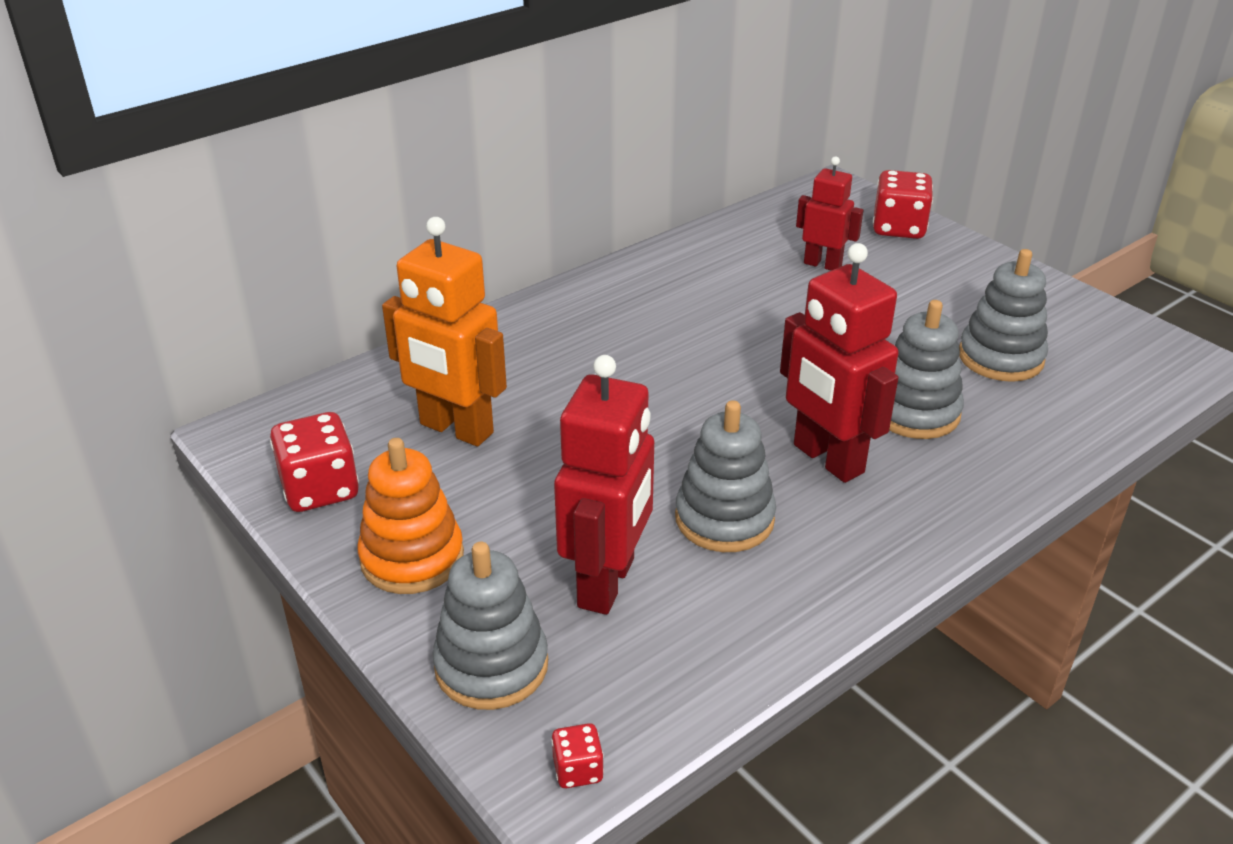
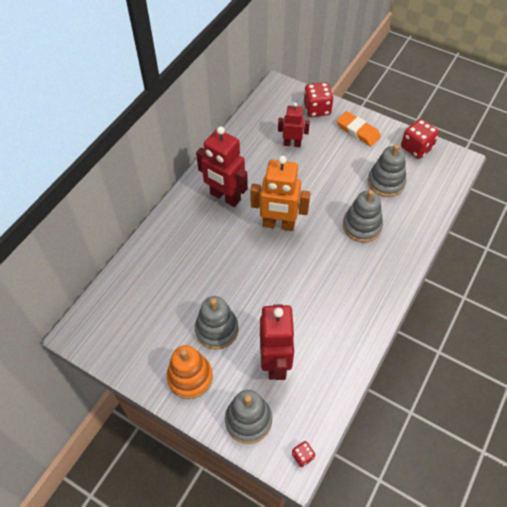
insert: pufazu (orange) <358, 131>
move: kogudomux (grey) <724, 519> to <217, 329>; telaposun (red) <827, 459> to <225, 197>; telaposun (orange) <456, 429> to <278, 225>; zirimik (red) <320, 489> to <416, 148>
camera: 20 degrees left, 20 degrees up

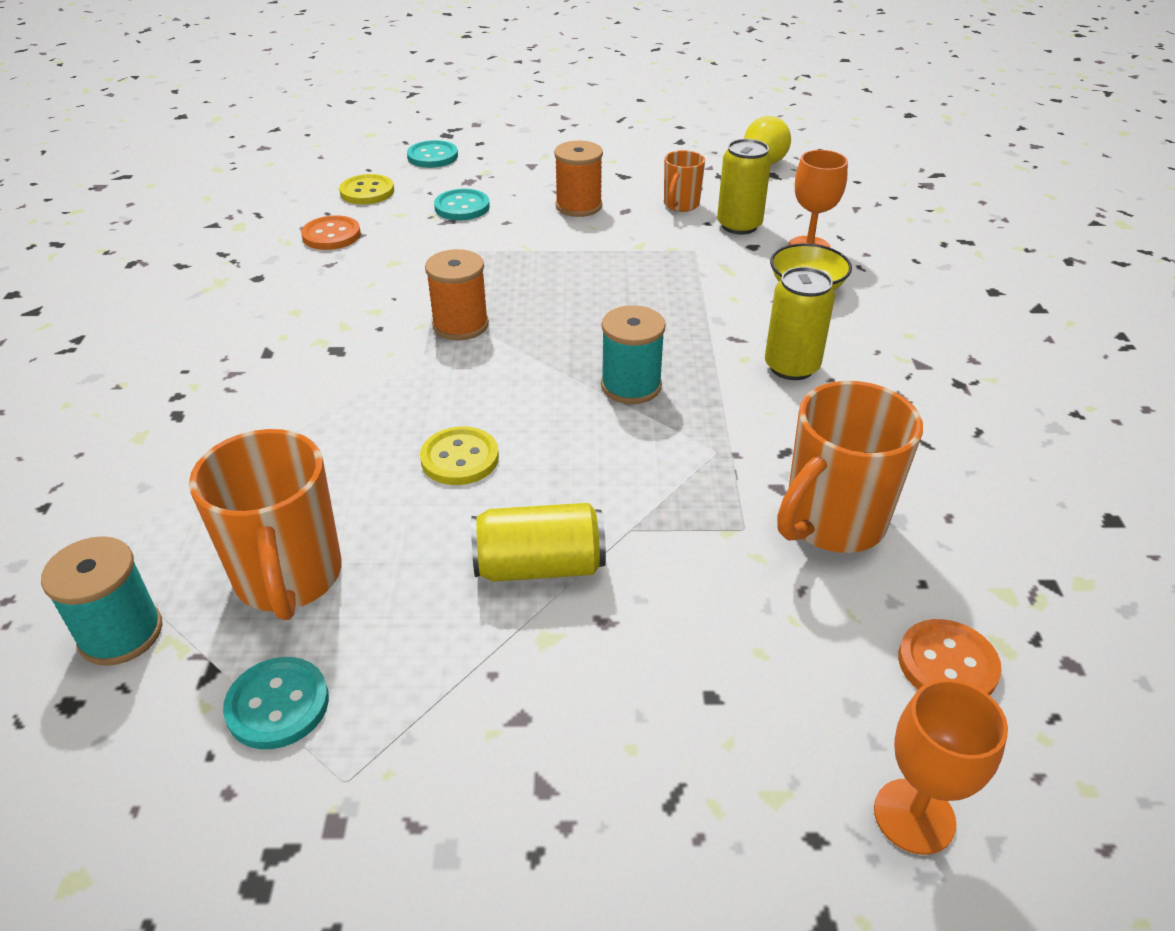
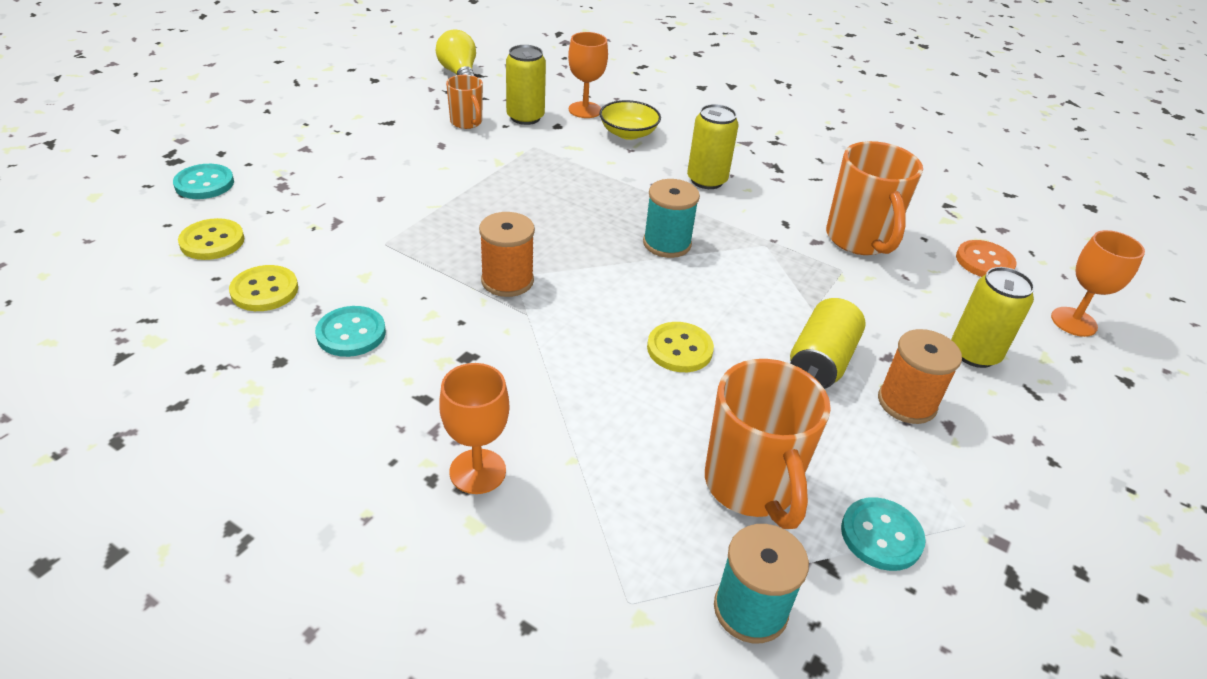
insert: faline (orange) <477, 471>; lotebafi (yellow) <974, 353>
move: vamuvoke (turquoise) <462, 207> to <351, 333>; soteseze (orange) <578, 206> to <907, 403>
recolor: vamuvoke (orange) <331, 235> to vamuvoke (yellow) <264, 290>
rotate: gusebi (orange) <289, 578> = <751, 486> 60 degrees clockwise
camera: 60 degrees left, 0 degrees up

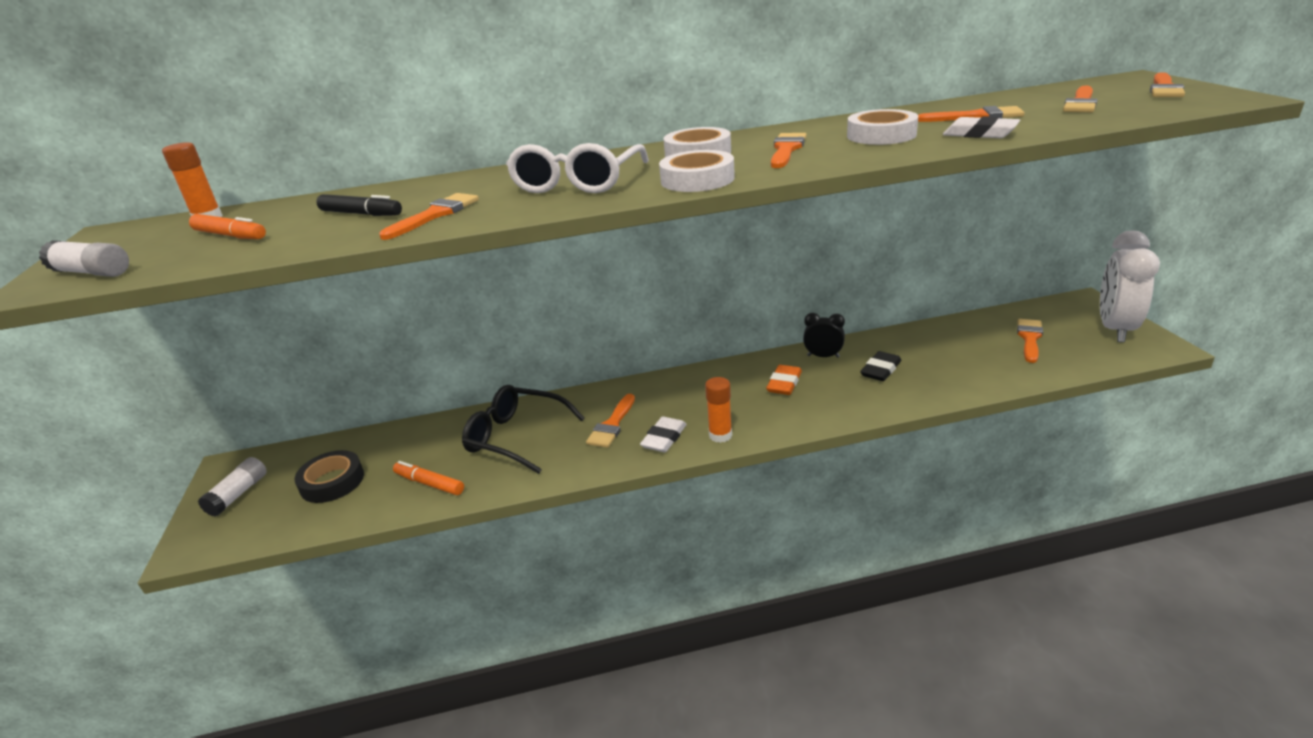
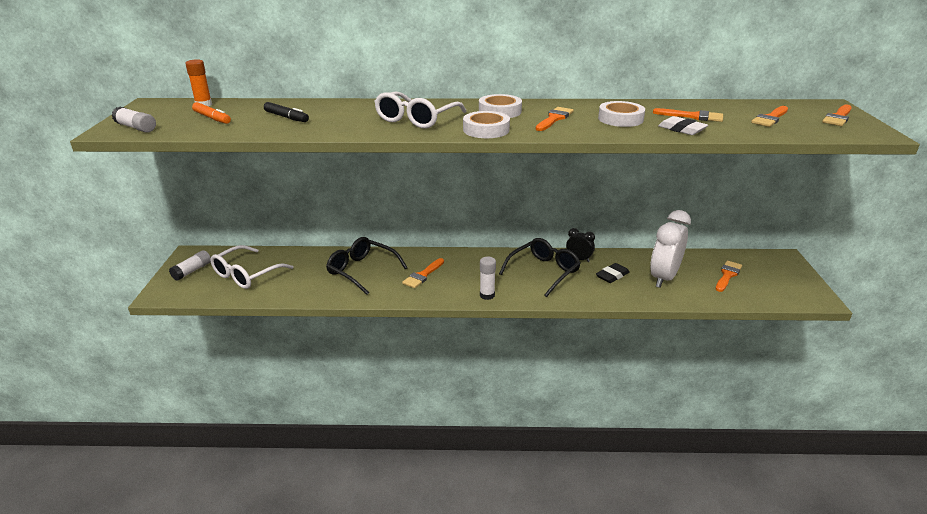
delete: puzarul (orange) <435, 215>; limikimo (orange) <429, 483>; pufazu (white) <664, 438>
move: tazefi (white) <1115, 329> to <663, 278>
replace: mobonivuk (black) <332, 482> to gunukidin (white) <246, 275>; pufazu (orange) <784, 383> to gunukidin (black) <544, 272>
recolor: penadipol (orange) <720, 435> to penadipol (white) <487, 295>
camera: 10 degrees right, 0 degrees up

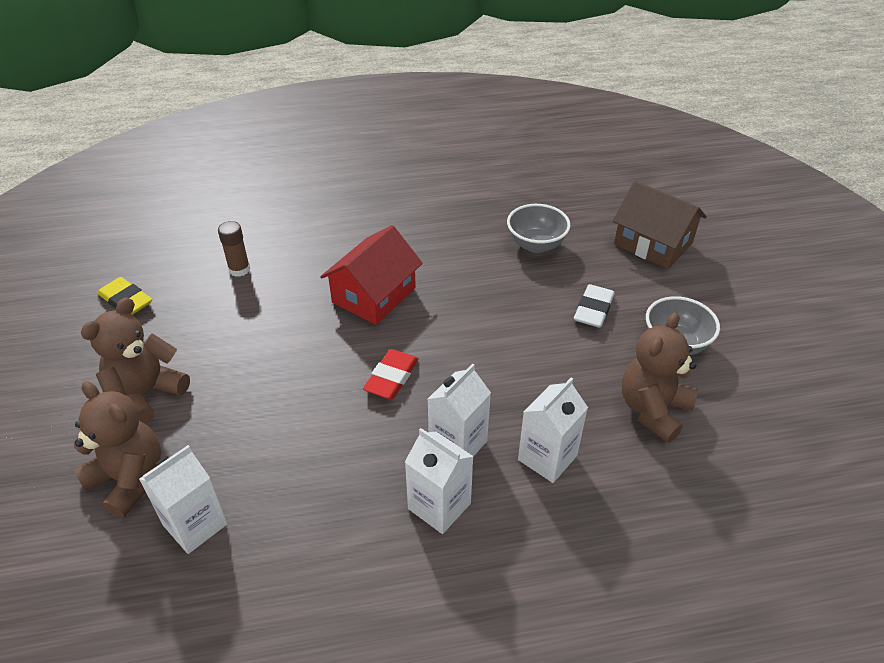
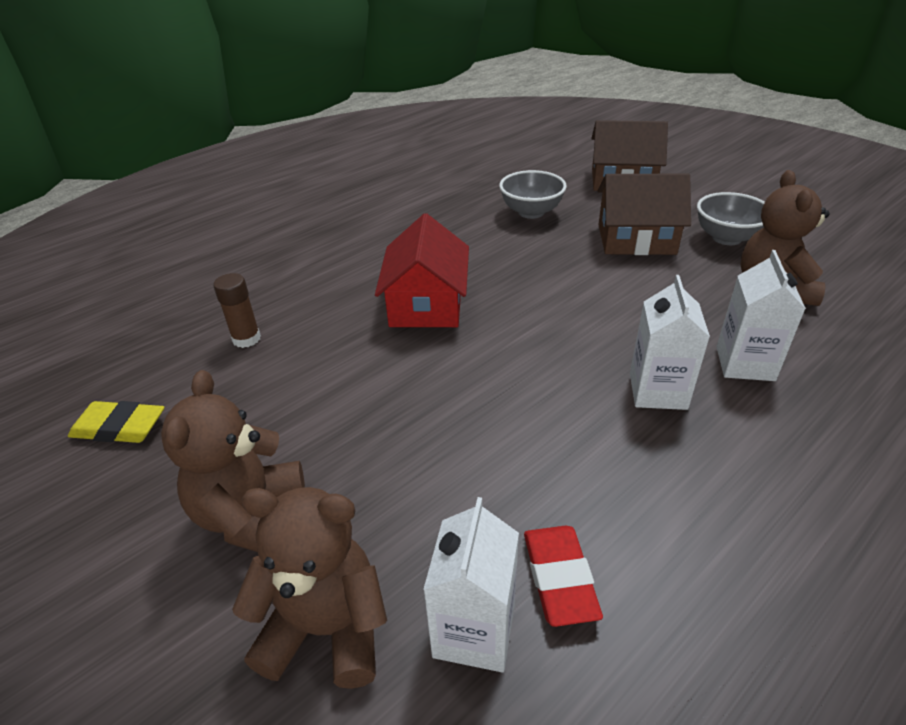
delete: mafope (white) <439, 506>
move: pufazu (red) <391, 377> to <560, 578>
replace: pufazu (white) <593, 309> to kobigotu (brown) <636, 239>
camera: 30 degrees left, 5 degrees down

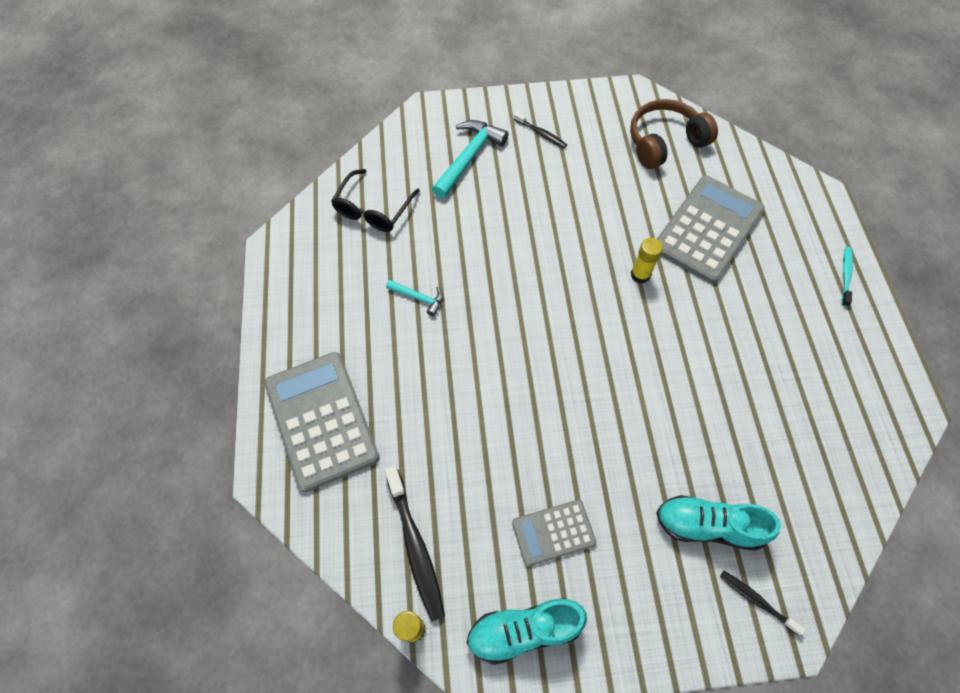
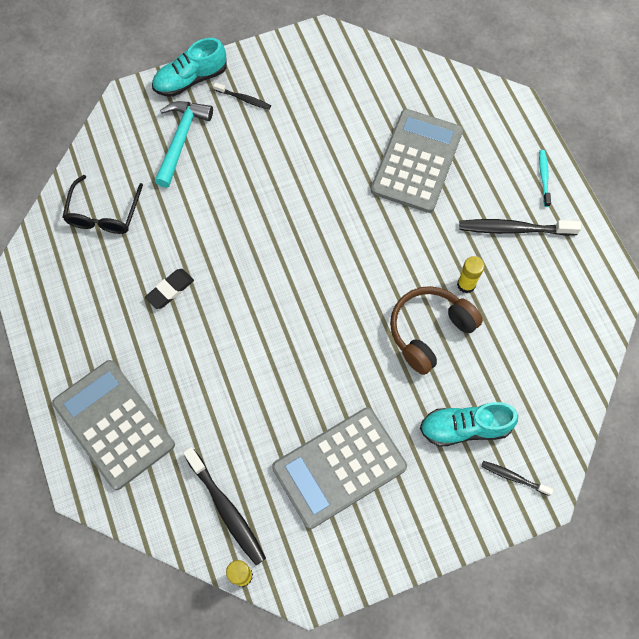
insert: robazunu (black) <514, 229>
move: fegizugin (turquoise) <524, 630> to <191, 79>; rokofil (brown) <664, 142> to <429, 331>; penadipol (yellow) <640, 275> to <466, 284>
replace: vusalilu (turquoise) <418, 298> to pufazu (black) <170, 290>
resize: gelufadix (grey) <553, 532> = <339, 467> x1.83
camera: 15 degrees left, 5 degrees up

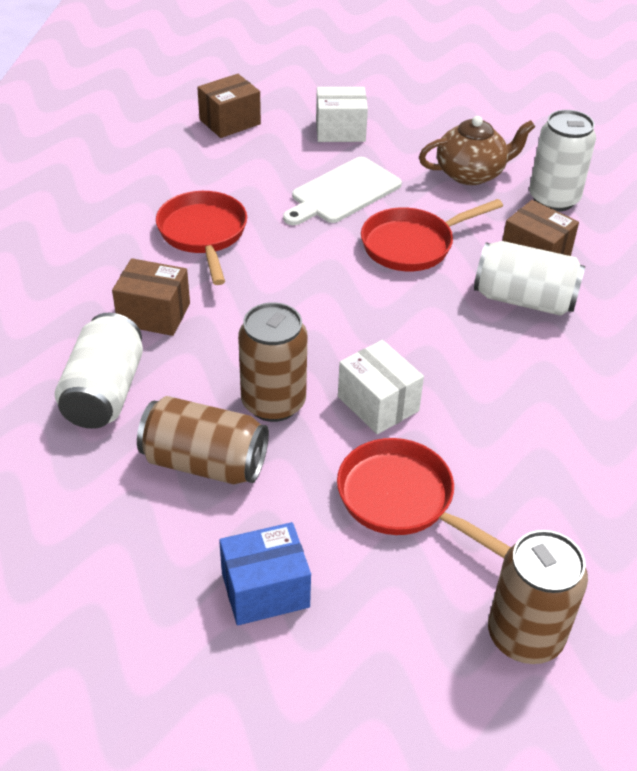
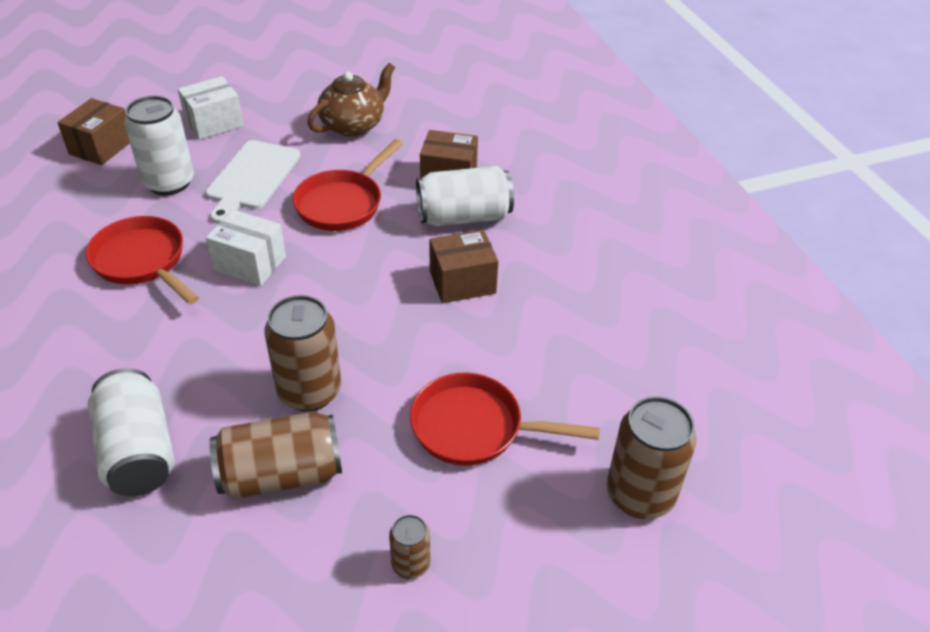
move: lotebafi (white) <553, 199> to <169, 182>; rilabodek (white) <378, 404> to <250, 263>; rilabodek (brown) <154, 314> to <462, 282>
replace: rilabodek (blue) <265, 590> to lotebafi (brown) <410, 564>
camera: 30 degrees left, 0 degrees up

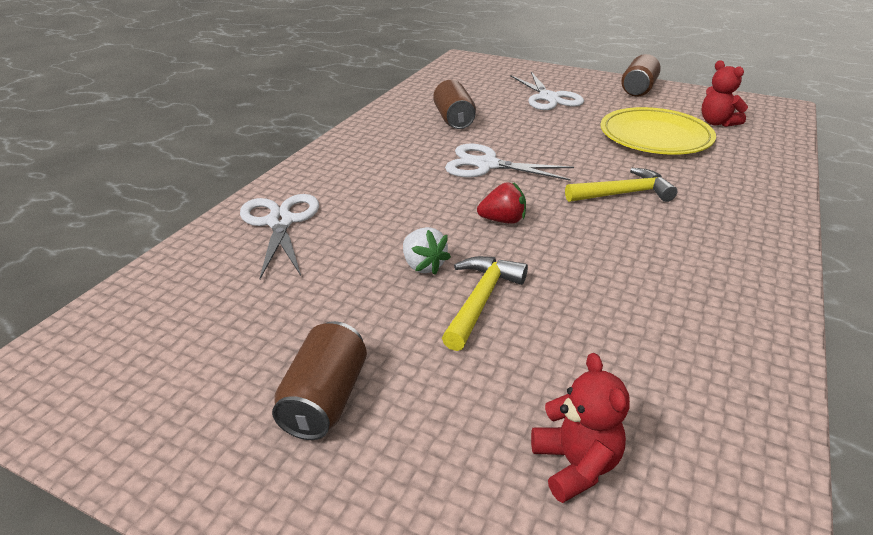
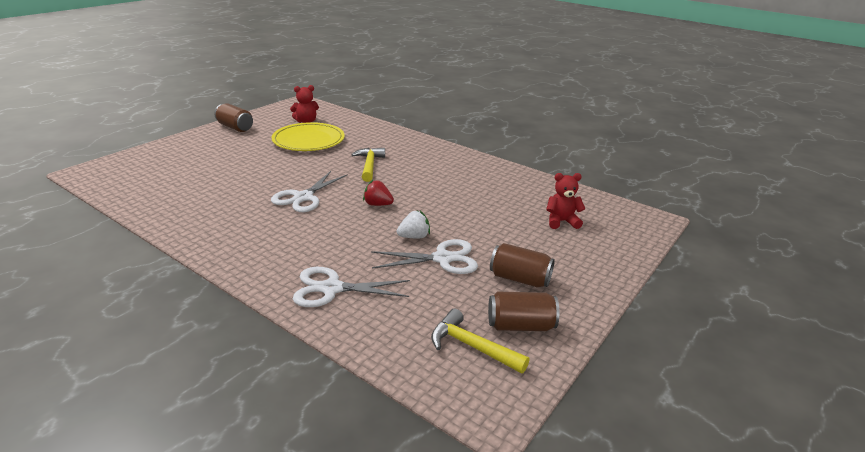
move: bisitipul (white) <549, 98> to <443, 258>; vusalilu (yellow) <481, 300> to <471, 346>; lotebafi (brown) <454, 120> to <520, 325>
rotate: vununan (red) <502, 220> = <377, 204> 75 degrees counterclockwise
camera: 80 degrees left, 5 degrees down

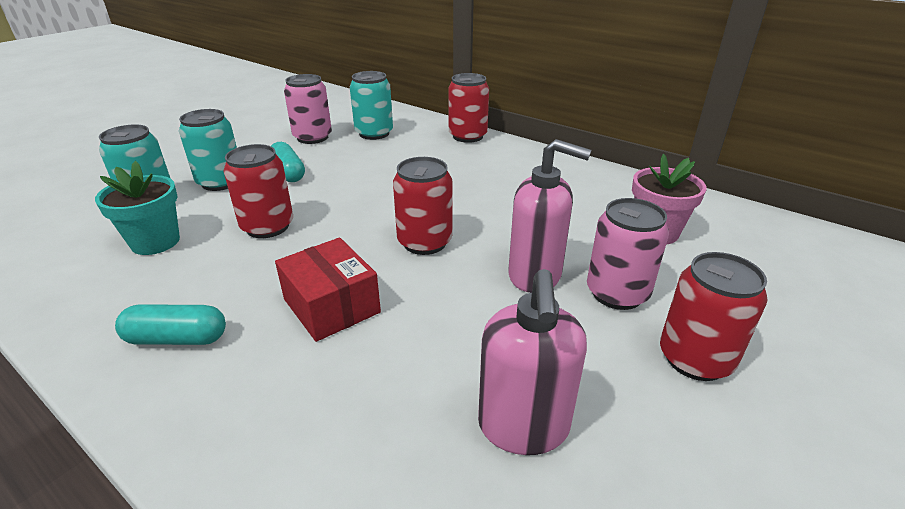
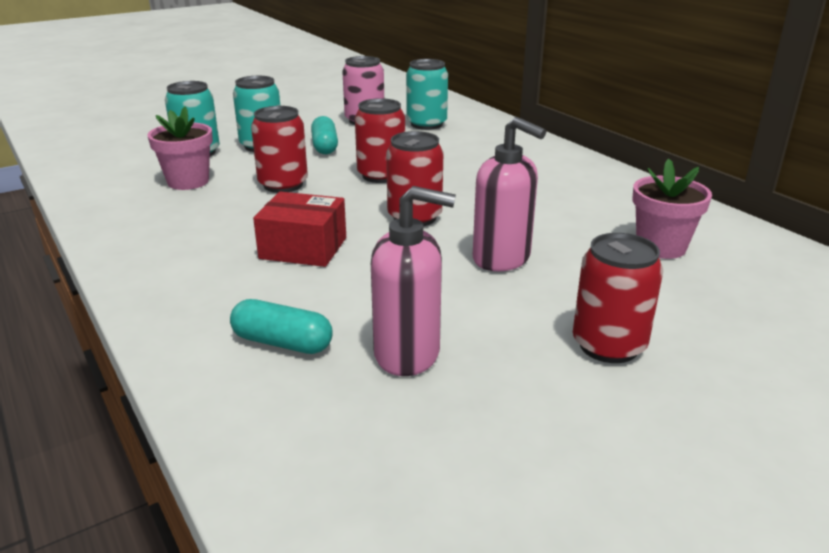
delete: lotebafi (pink) <617, 293>
move: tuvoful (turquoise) <177, 339> to <282, 343>; lotebafi (red) <467, 136> to <381, 175>
recolor: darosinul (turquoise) <155, 242> to darosinul (pink) <188, 182>
rotate: rilabodek (red) <332, 306> = <303, 248> 60 degrees counterclockwise; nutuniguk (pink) <523, 427> = <408, 354> 105 degrees counterclockwise
camera: 20 degrees right, 5 degrees down

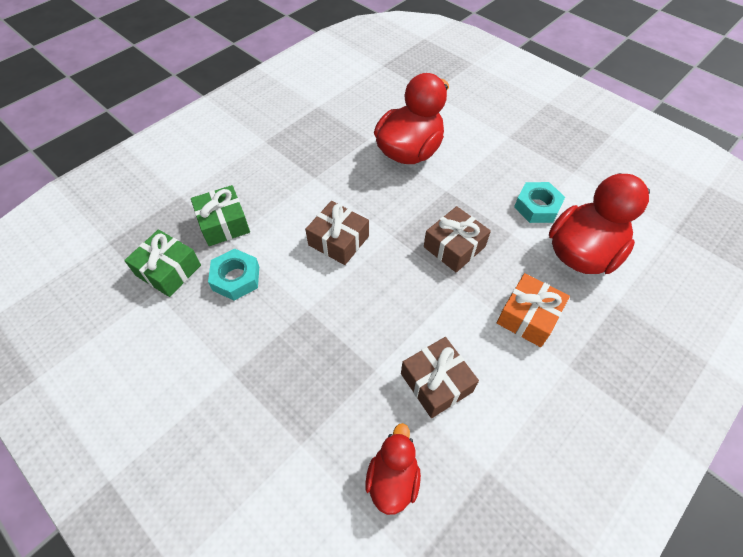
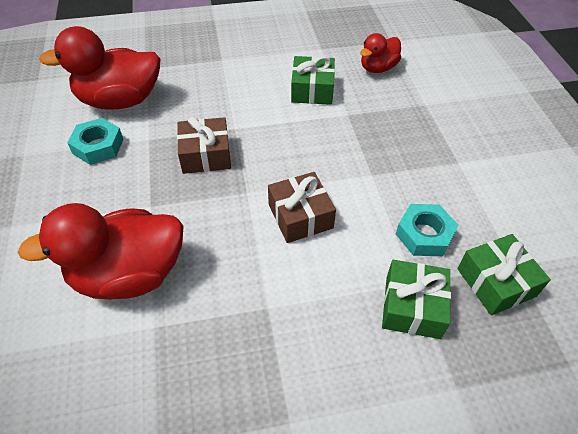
delete: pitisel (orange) <528, 316>
recolor: pitisel (brown) <436, 382> to pitisel (green) <312, 90>
camera: 145 degrees left, 5 degrees down

